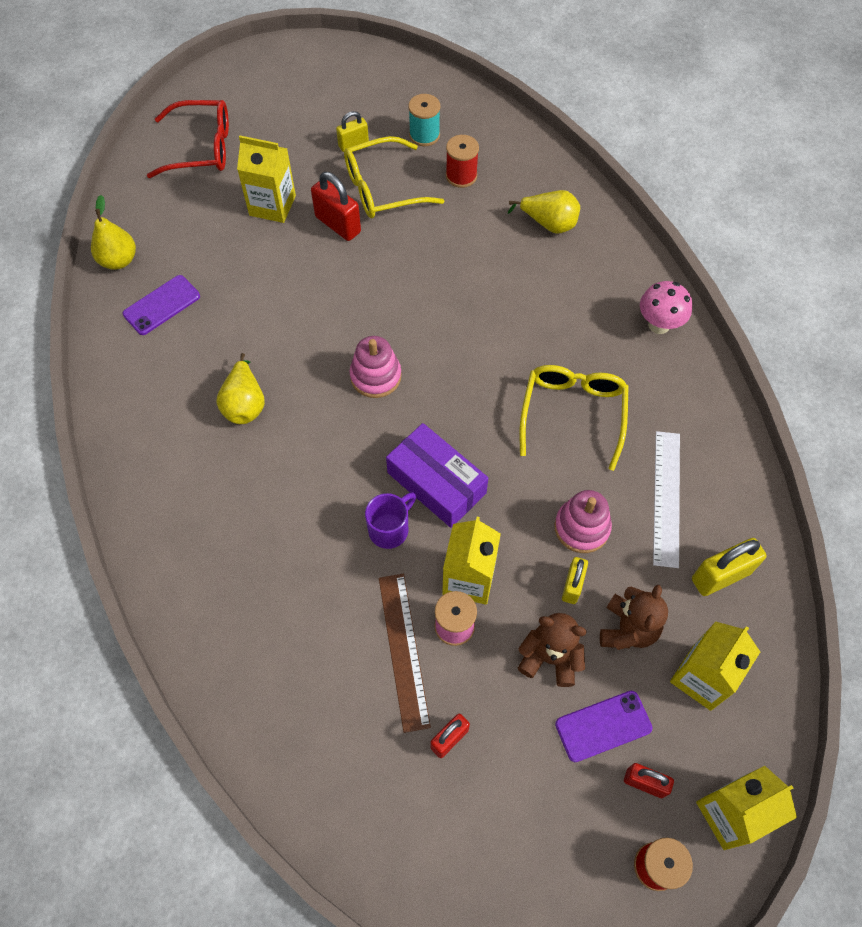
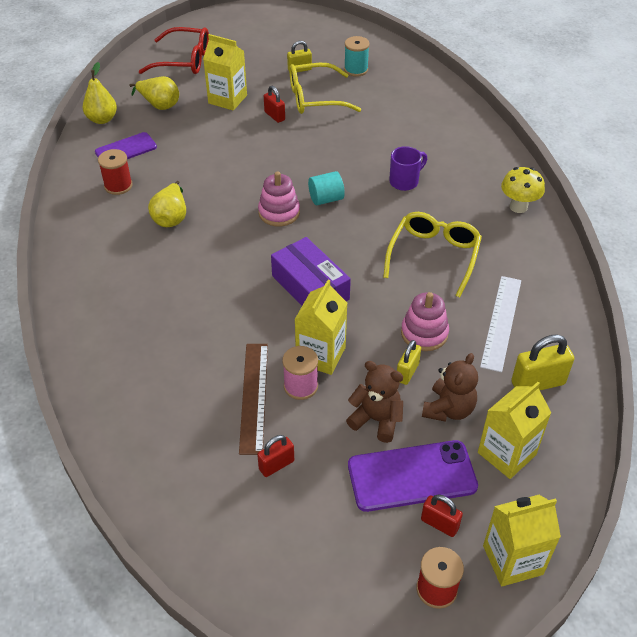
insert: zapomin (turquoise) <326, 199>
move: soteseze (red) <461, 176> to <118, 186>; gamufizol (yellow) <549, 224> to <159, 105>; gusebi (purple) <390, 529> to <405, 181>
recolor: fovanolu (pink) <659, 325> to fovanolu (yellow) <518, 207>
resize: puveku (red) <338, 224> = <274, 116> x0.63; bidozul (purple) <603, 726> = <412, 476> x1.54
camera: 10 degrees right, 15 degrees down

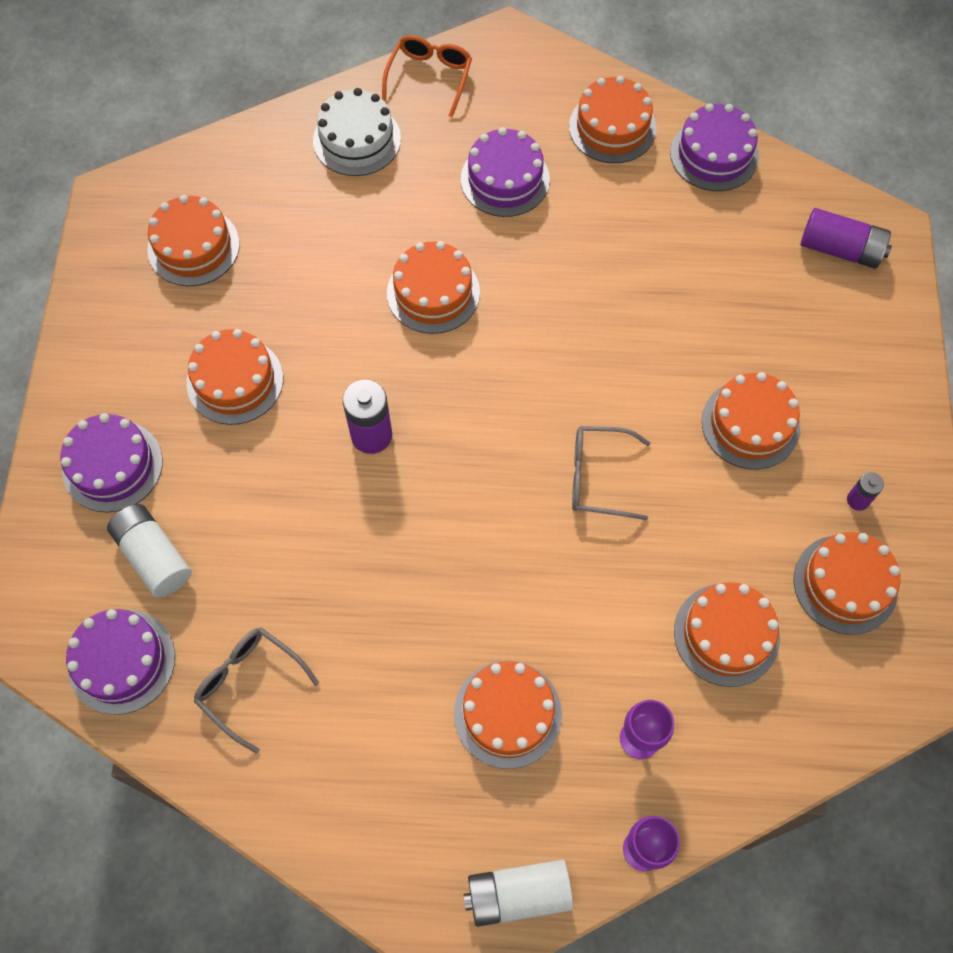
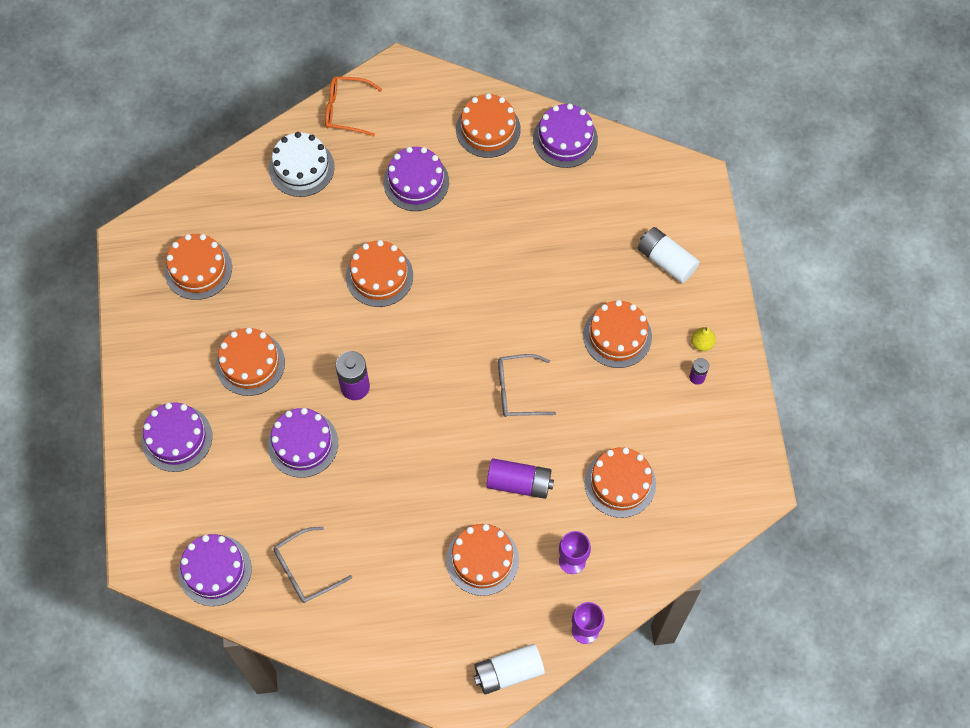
delete: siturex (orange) <845, 584>
insert: siturex (purple) <303, 444>; gamufizol (yellow) <702, 343>
move: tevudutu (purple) <840, 249> to <519, 483>; tevudutu (white) <154, 556> to <666, 261>
rotate: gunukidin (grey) <249, 684> = <305, 570> 60 degrees counterclockwise; gunukidin (orange) <429, 77> = <346, 110> 90 degrees counterclockwise
camera: 10 degrees left, 0 degrees up

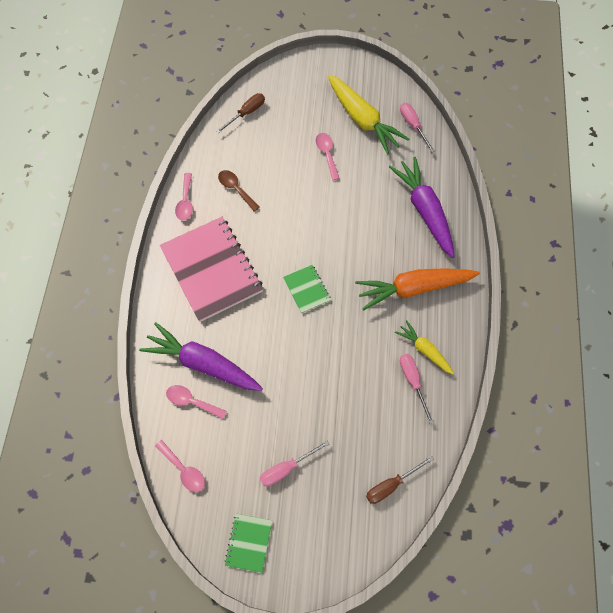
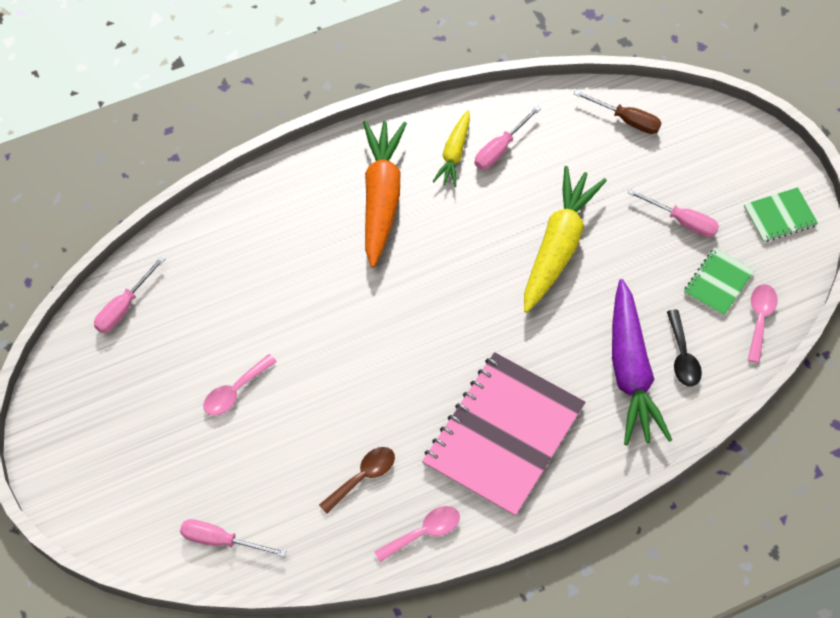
delete: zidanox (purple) <424, 211>
move: zidanox (yellow) <362, 120> to <558, 246>; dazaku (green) <306, 289> to <718, 283>
recolor: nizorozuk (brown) <246, 113> to nizorozuk (pink) <221, 540>; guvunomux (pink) <192, 401> to guvunomux (black) <682, 356>
rotate: guvunomux (brown) <236, 189> = <363, 477> 150 degrees counterclockwise; zidanox (orange) <414, 288> = <381, 197> 135 degrees counterclockwise
camera: 120 degrees left, 5 degrees down

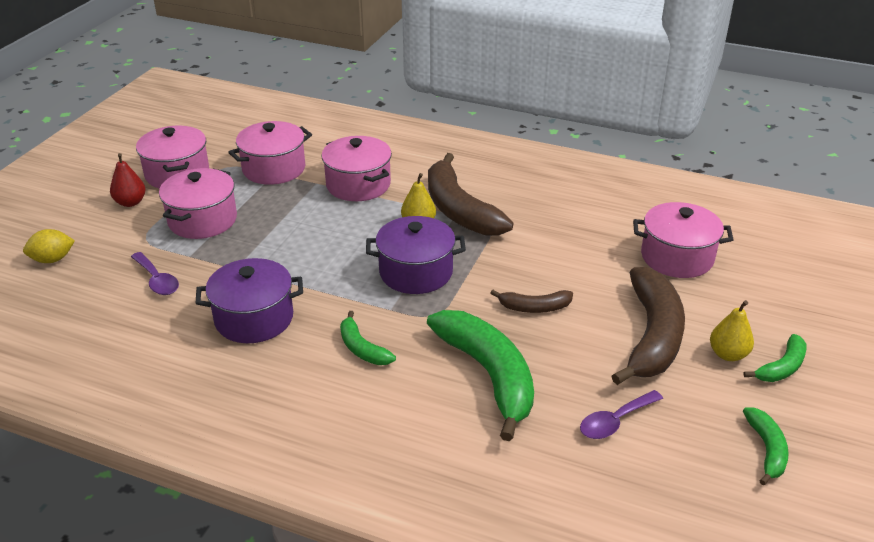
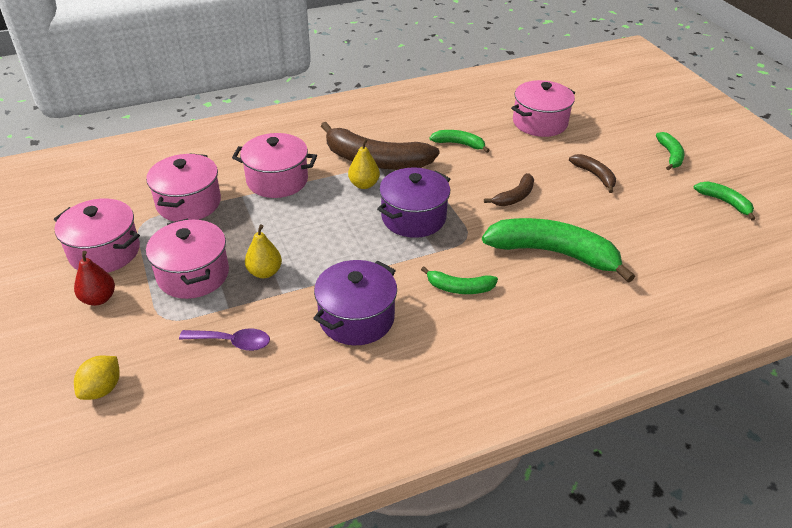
delete: guvunomux (purple) <615, 421>
insert: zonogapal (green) <459, 144>
move: gamufizol (yellow) <728, 354> to <265, 272>
resize: zonogapal (brown) <652, 336> = <594, 176> x0.49
camera: 45 degrees left, 5 degrees up

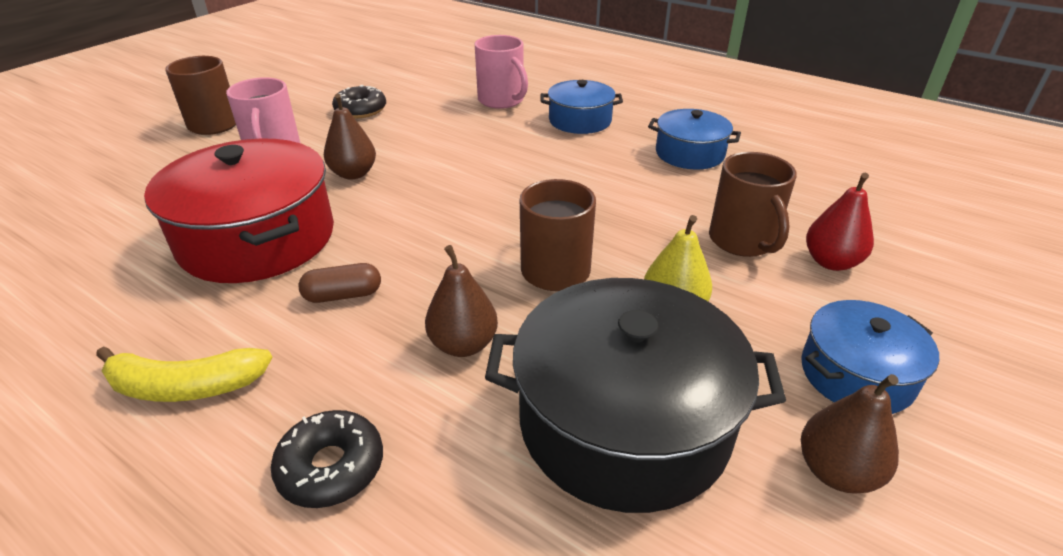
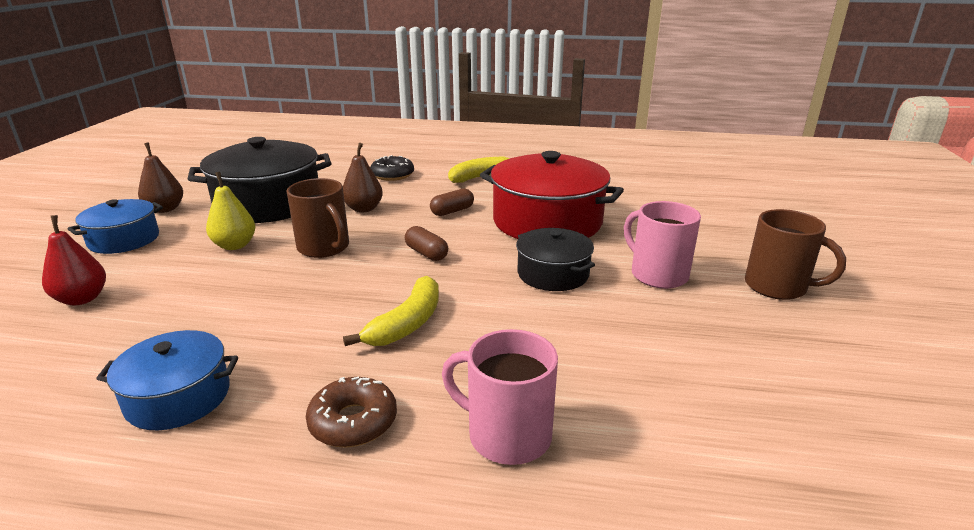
delete: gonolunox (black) <360, 110>; gusebi (brown) <743, 241>
insert: zonogapal (yellow) <407, 323>; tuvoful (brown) <426, 253>
replace: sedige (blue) <580, 121> to gonolunox (brown) <353, 422>; gamufizol (brown) <353, 174> to sedige (black) <553, 274>
camera: 155 degrees right, 10 degrees down

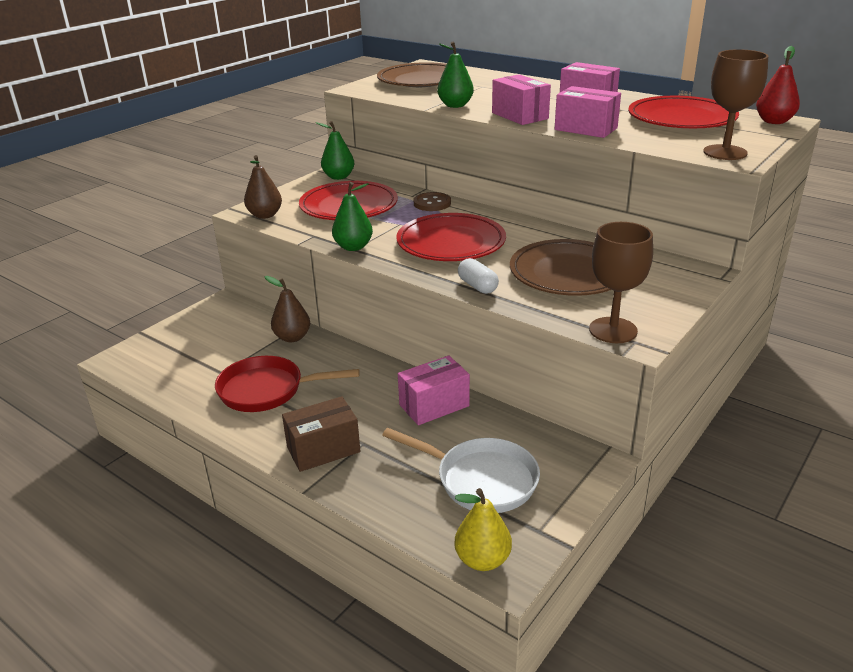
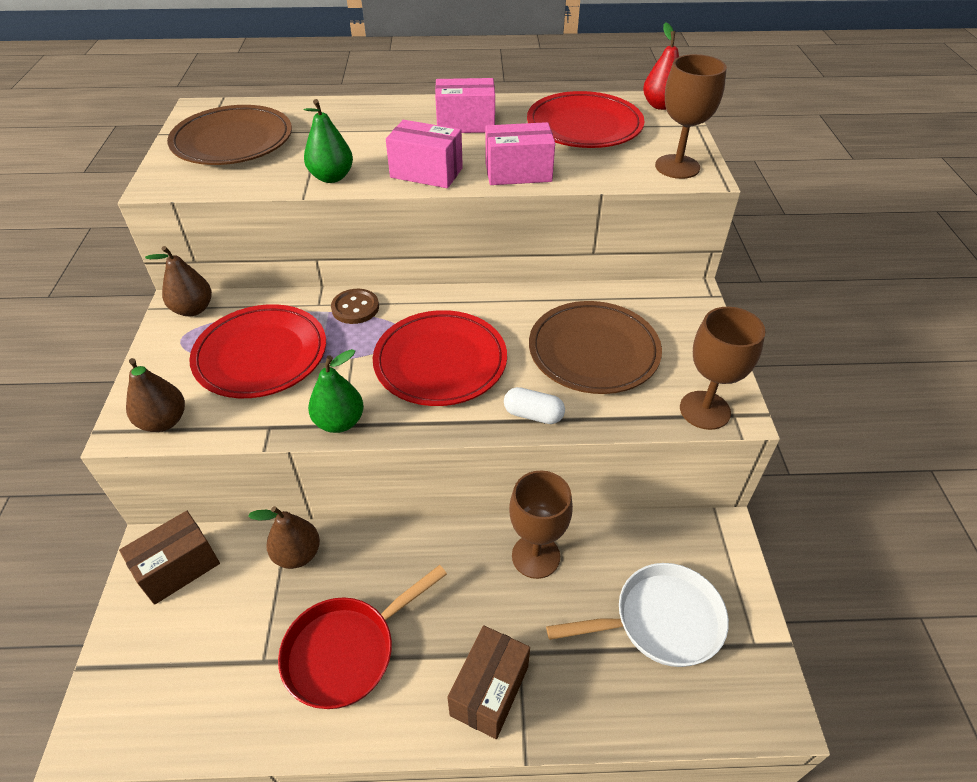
delete: gamufizol (yellow) <482, 560>
insert: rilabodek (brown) <178, 568>
replace: rilabodek (pink) <434, 405> to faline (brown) <536, 556>
recolor: gamufizol (green) <338, 177> to gamufizol (brown) <193, 309>
camera: 40 degrees left, 15 degrees up

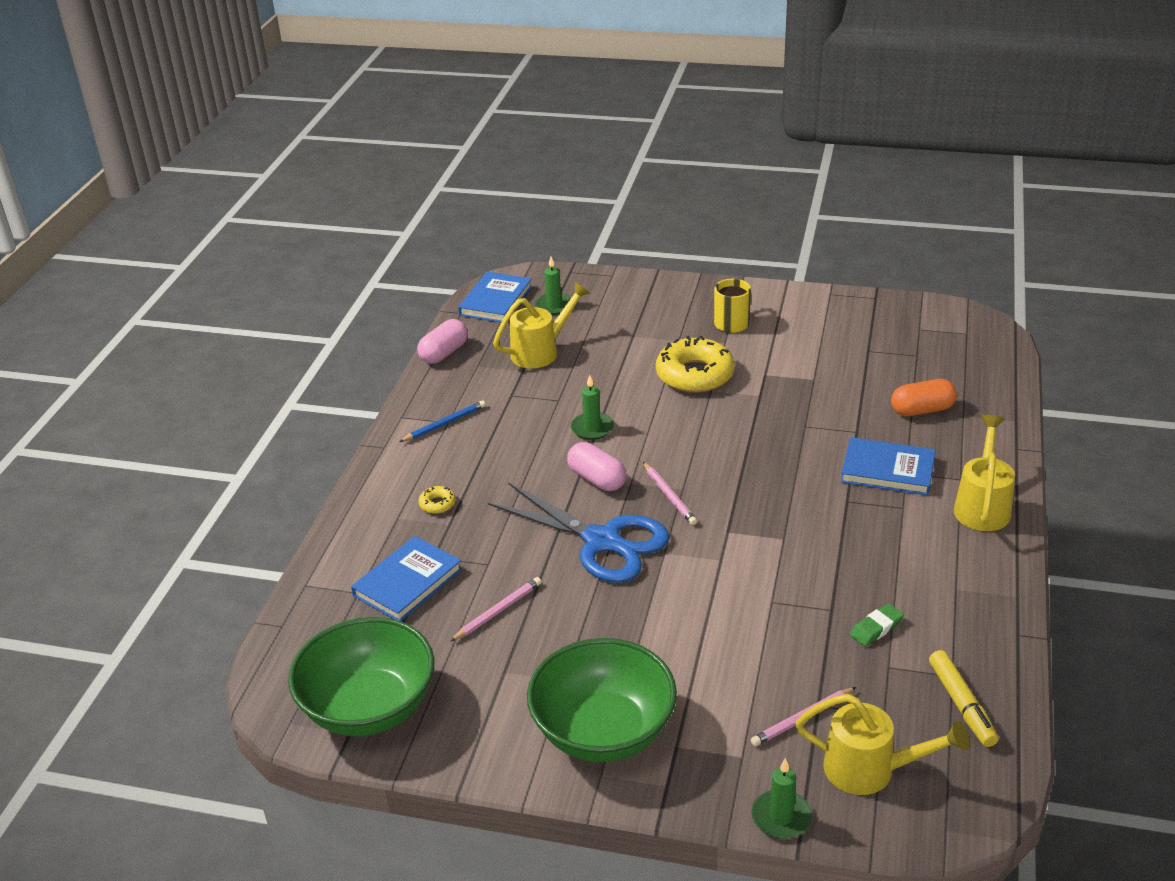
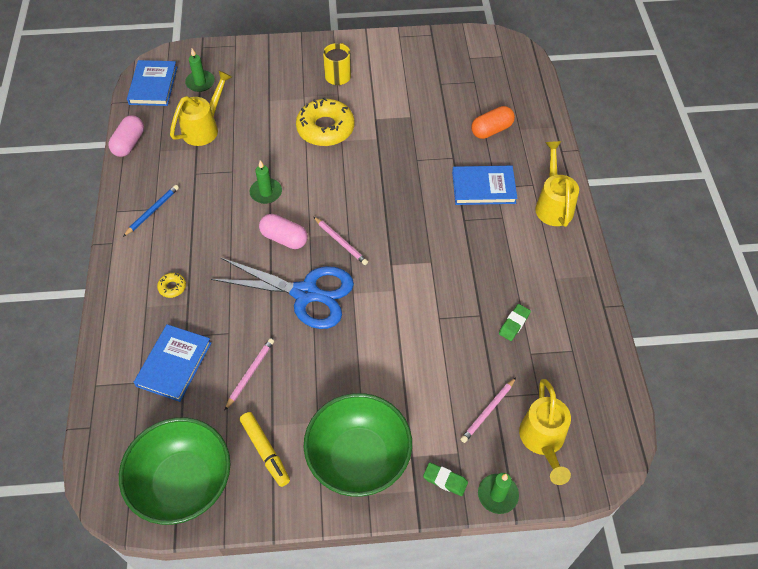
insert: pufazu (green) <445, 480>
move: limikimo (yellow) <961, 705> to <265, 451>
rotate: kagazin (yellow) <870, 770> = <543, 441> 90 degrees clockwise
camera: 20 degrees left, 20 degrees up

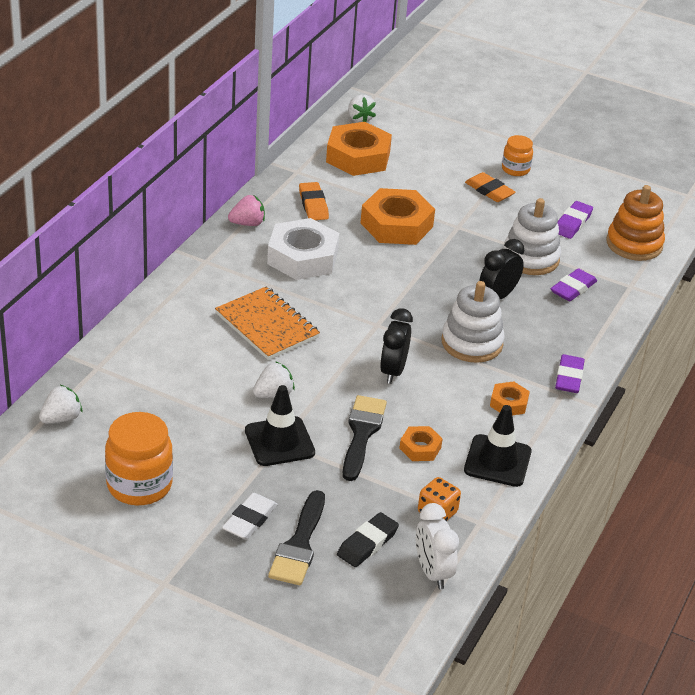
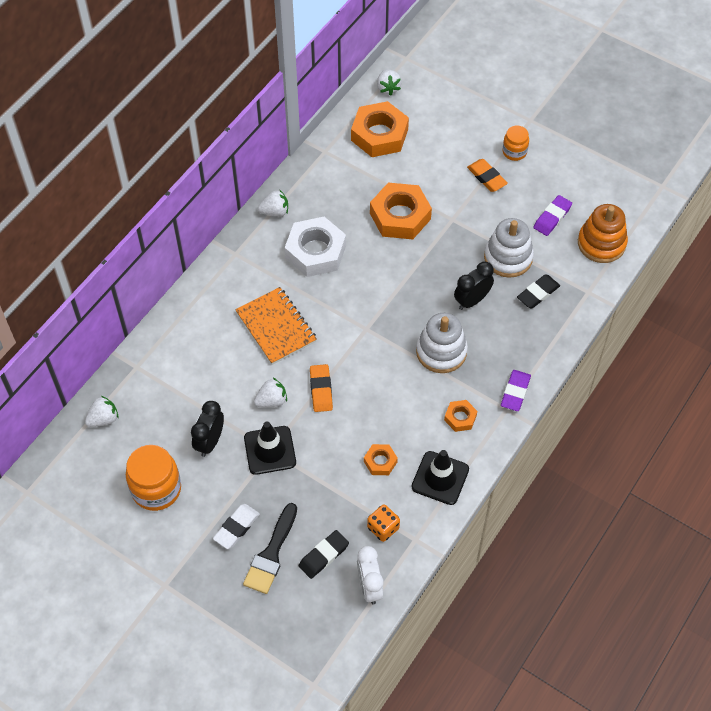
delete: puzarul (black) <362, 433>
move: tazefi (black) <393, 371> to <210, 442>; pufazu (orange) <313, 205> to <321, 390>
recolor: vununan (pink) <247, 223> to vununan (white) <275, 212>; pufazu (purple) <573, 288> to pufazu (black) <538, 293>
camera: 10 degrees right, 20 degrees up

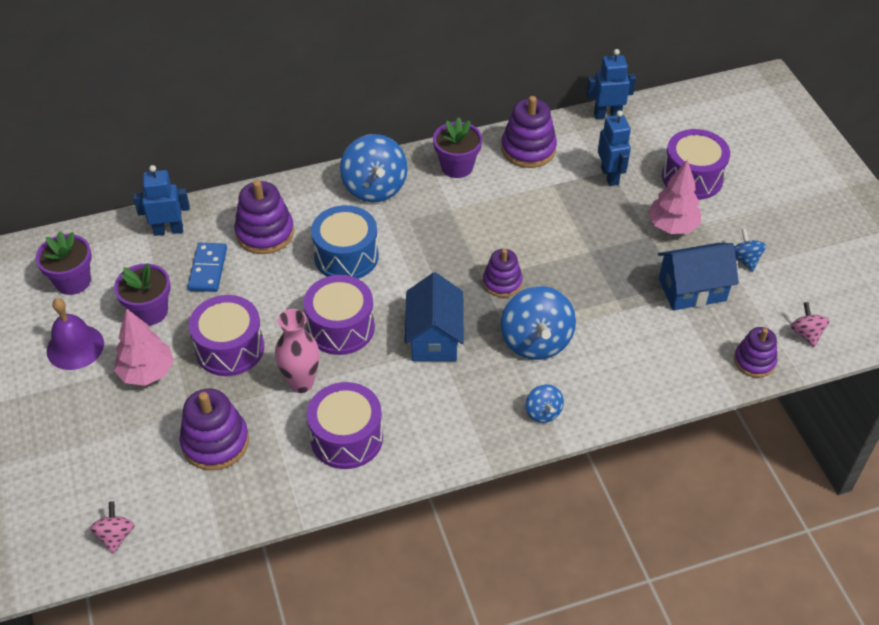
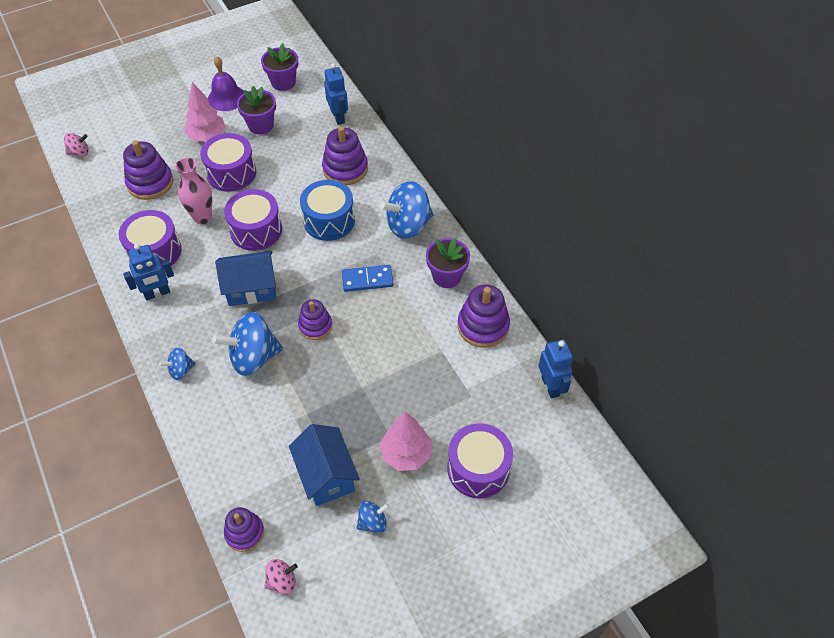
move: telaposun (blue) <610, 176> to <157, 293>; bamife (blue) <208, 269> to <367, 280>
camera: 80 degrees right, 5 degrees up

